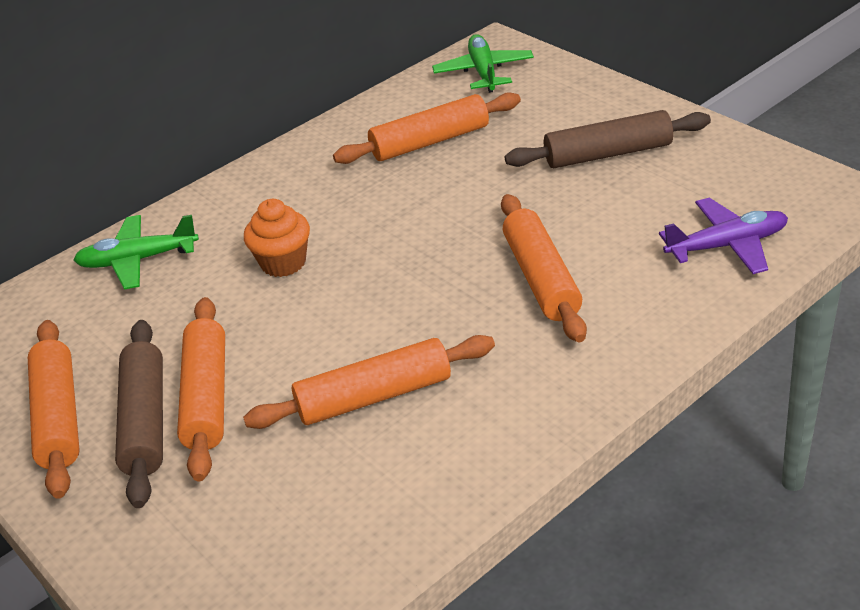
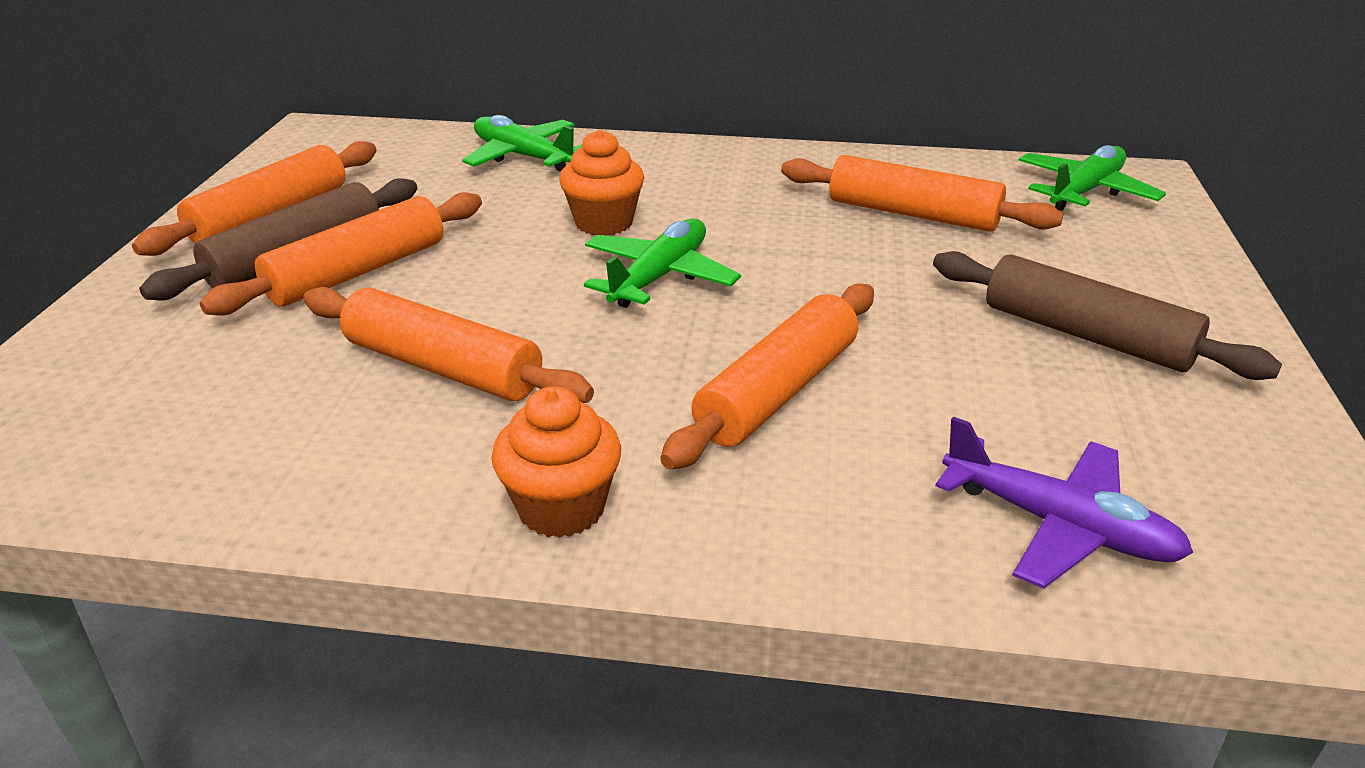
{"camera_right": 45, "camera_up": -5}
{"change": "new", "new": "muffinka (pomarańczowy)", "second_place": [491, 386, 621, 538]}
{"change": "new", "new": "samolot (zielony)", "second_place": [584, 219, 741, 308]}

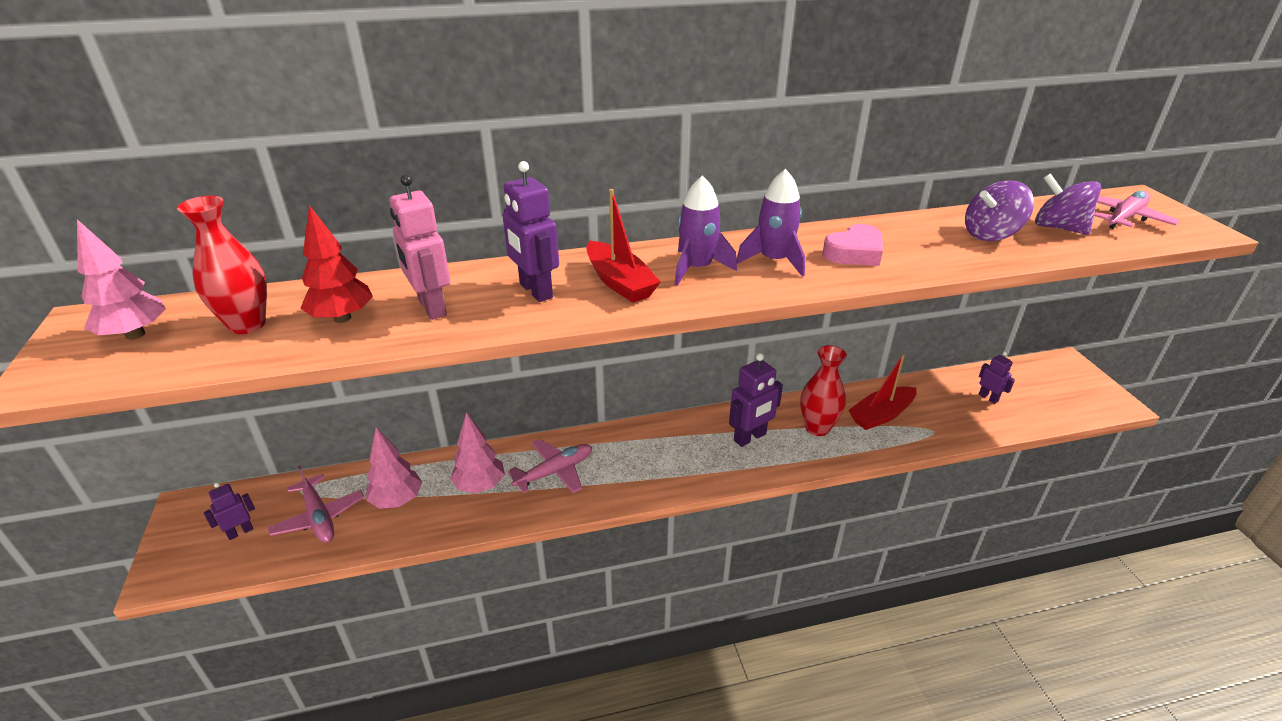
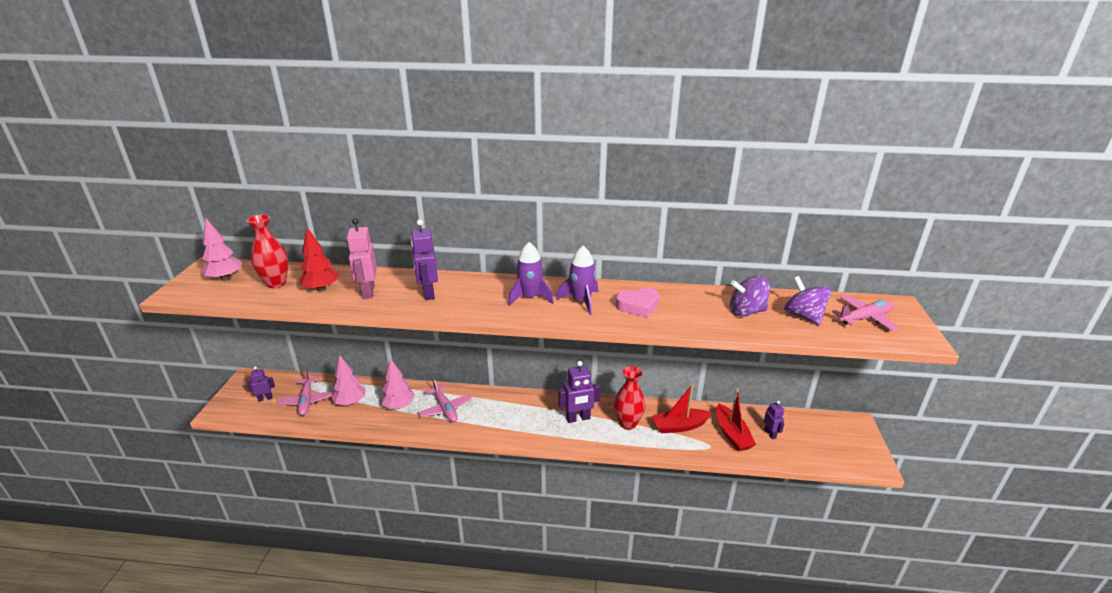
{"camera_right": 20, "camera_up": -5}
{"change": "rotated", "old": "samolot (różowy)", "first_place": [507, 439, 592, 493], "second_place": [418, 378, 472, 422], "degrees": 75}
{"change": "shifted", "old": "łódka (czerwony)", "first_place": [586, 189, 661, 303], "second_place": [716, 389, 756, 451]}

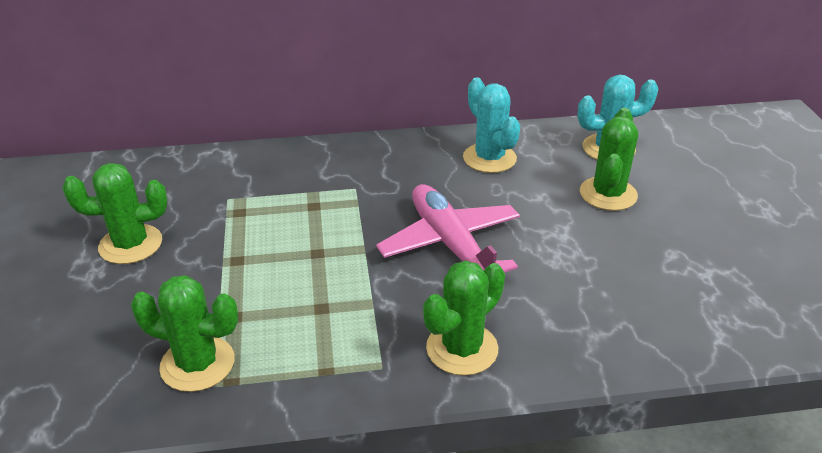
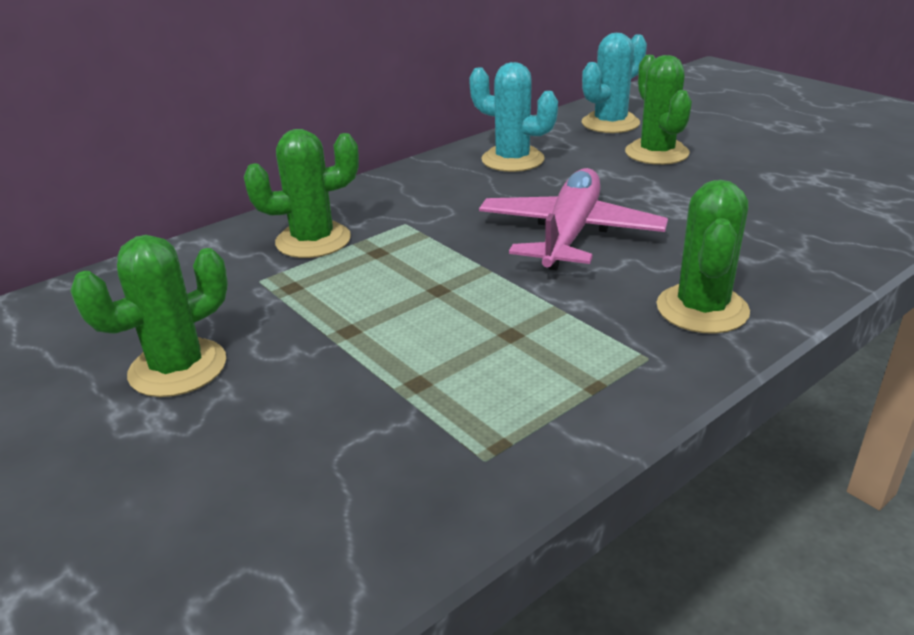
{"camera_right": -30, "camera_up": -5}
{"change": "shifted", "old": "kaktus (zielony)", "first_place": [131, 275, 238, 392], "second_place": [244, 129, 359, 258]}
{"change": "rotated", "old": "samolot (różowy)", "first_place": [376, 184, 520, 273], "second_place": [479, 168, 668, 271], "degrees": 75}

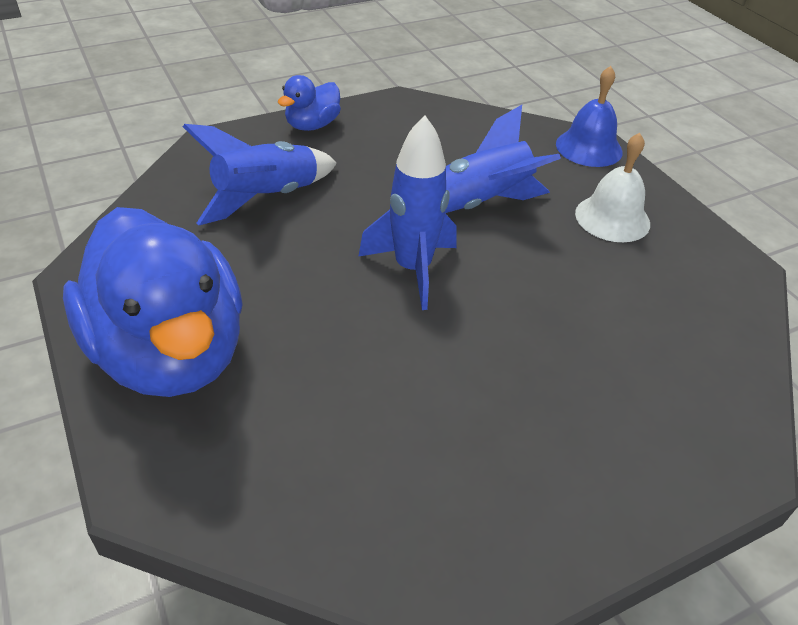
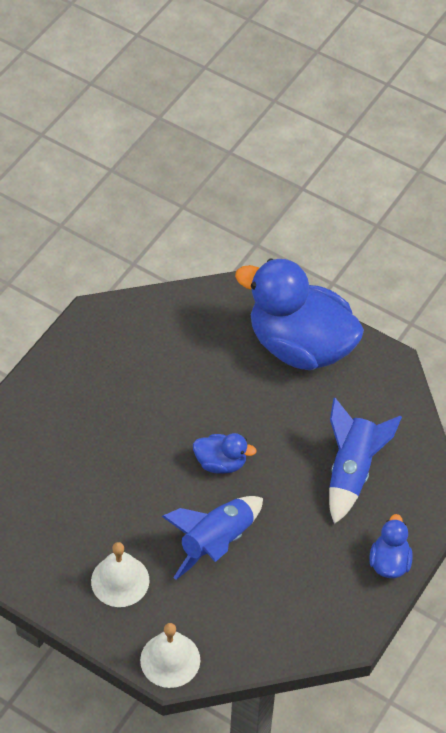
{"camera_right": 150, "camera_up": 10}
{"change": "swapped", "old": "rakieta (niebieski)", "new": "kaczka (niebieski)", "first_place": [358, 115, 457, 310], "second_place": [193, 433, 257, 474]}
{"change": "repainted", "old": "dzwonek (niebieski)", "new": "dzwonek (biały)", "first_place": [556, 66, 623, 167], "second_place": [140, 623, 200, 688]}

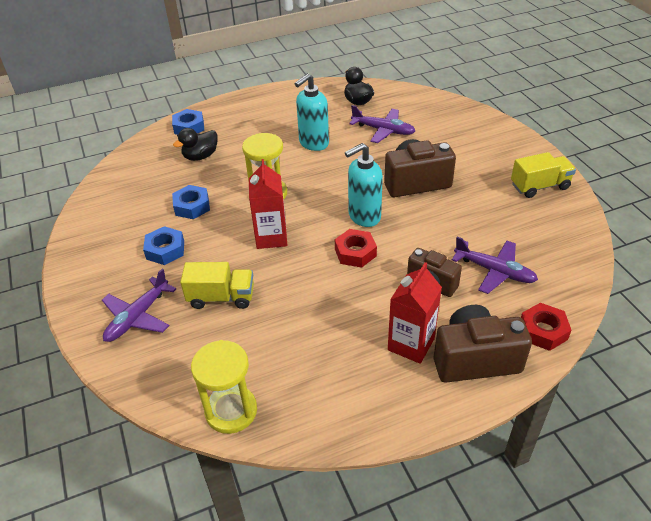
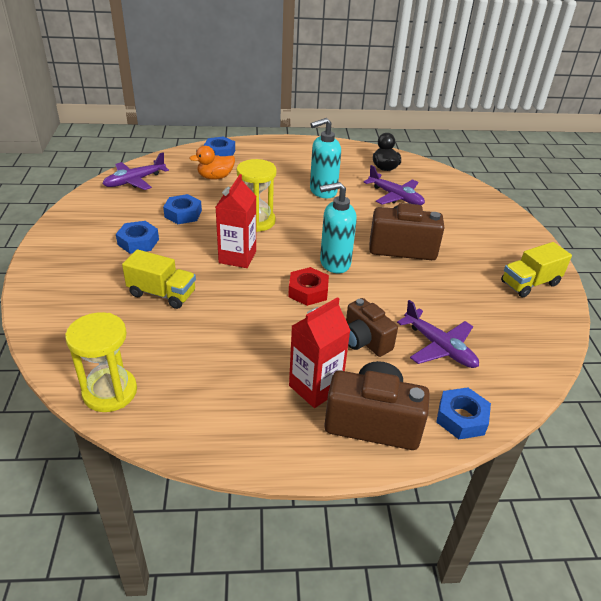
{"camera_right": 15, "camera_up": -5}
{"change": "shifted", "old": "samolot (fioletowy)", "first_place": [102, 269, 177, 342], "second_place": [103, 152, 169, 190]}
{"change": "repainted", "old": "kaczka (czarny)", "new": "kaczka (pomarańczowy)", "first_place": [173, 128, 218, 161], "second_place": [189, 146, 235, 180]}
{"change": "rotated", "old": "ciężarówka (żółty)", "first_place": [511, 152, 576, 198], "second_place": [501, 242, 572, 297], "degrees": 150}
{"change": "repainted", "old": "nakrętka (czerwony)", "new": "nakrętka (niebieski)", "first_place": [521, 303, 572, 351], "second_place": [436, 387, 491, 439]}

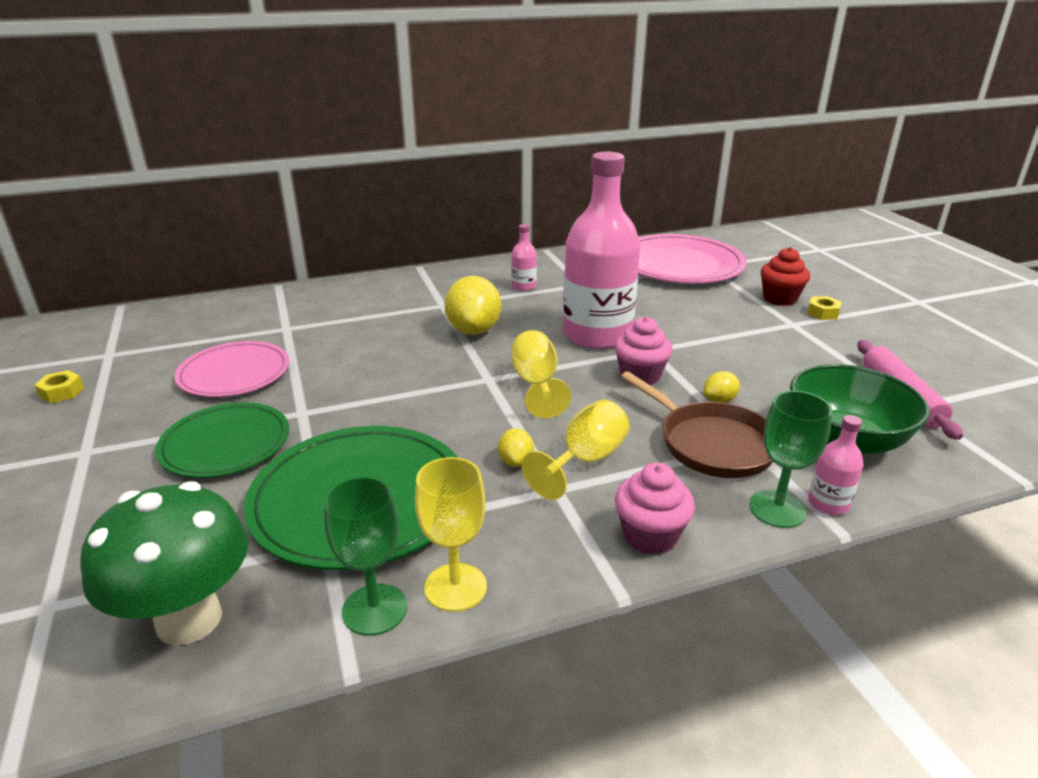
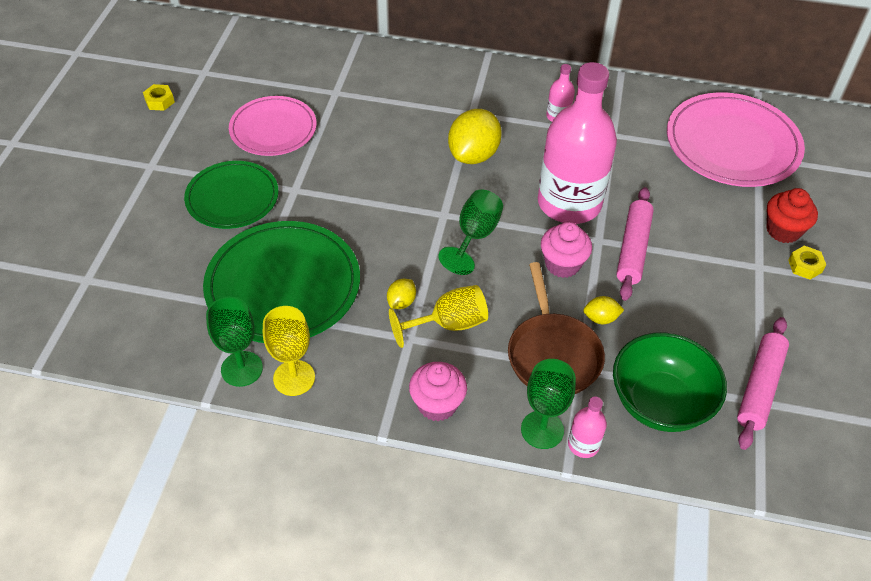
{"camera_right": 30, "camera_up": 20}
{"change": "gone", "old": "grzyb (zielony)", "first_place": [80, 481, 249, 645]}
{"change": "repainted", "old": "kielich (żółty)", "new": "kielich (zielony)", "first_place": [512, 330, 571, 418], "second_place": [438, 189, 503, 275]}
{"change": "new", "new": "wałek do ciasta (różowy)", "second_place": [616, 187, 654, 301]}

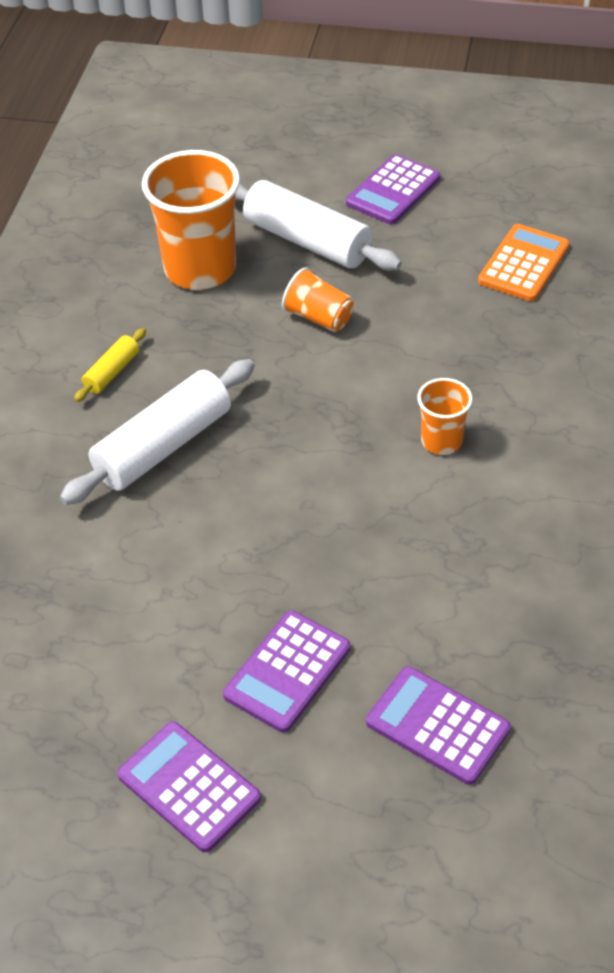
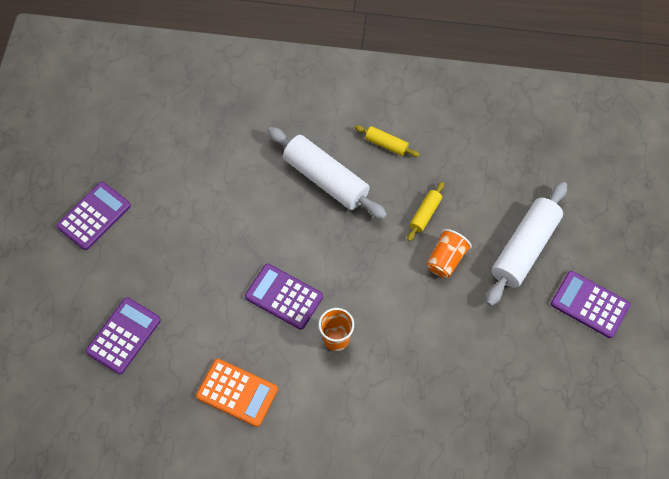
{"camera_right": 85, "camera_up": 15}
{"change": "gone", "old": "szklanka (pomarańczowy)", "first_place": [142, 150, 240, 290]}
{"change": "shifted", "old": "kalkulator (fioletowy)", "first_place": [223, 610, 350, 733], "second_place": [245, 264, 323, 330]}
{"change": "shifted", "old": "kalkulator (pomarańczowy)", "first_place": [478, 224, 569, 301], "second_place": [196, 359, 278, 427]}
{"change": "new", "new": "wałek do ciasta (żółty)", "second_place": [407, 182, 444, 241]}

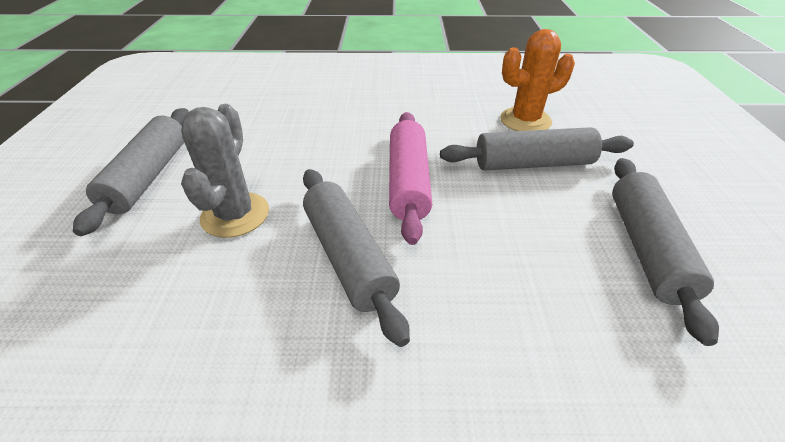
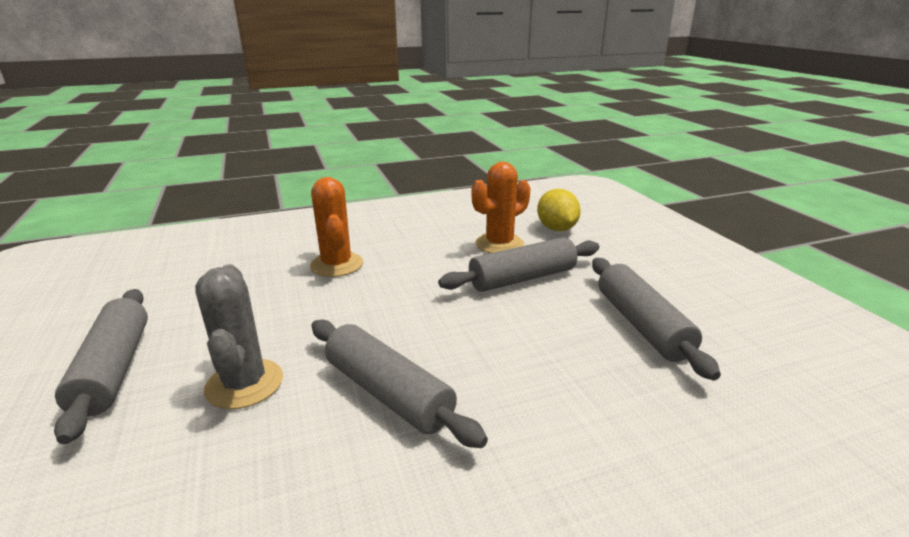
{"camera_right": -20, "camera_up": -15}
{"change": "gone", "old": "wałek do ciasta (różowy)", "first_place": [389, 112, 432, 245]}
{"change": "new", "new": "kaktus (pomarańczowy)", "second_place": [310, 177, 363, 277]}
{"change": "new", "new": "cytryna (żółty)", "second_place": [537, 189, 581, 231]}

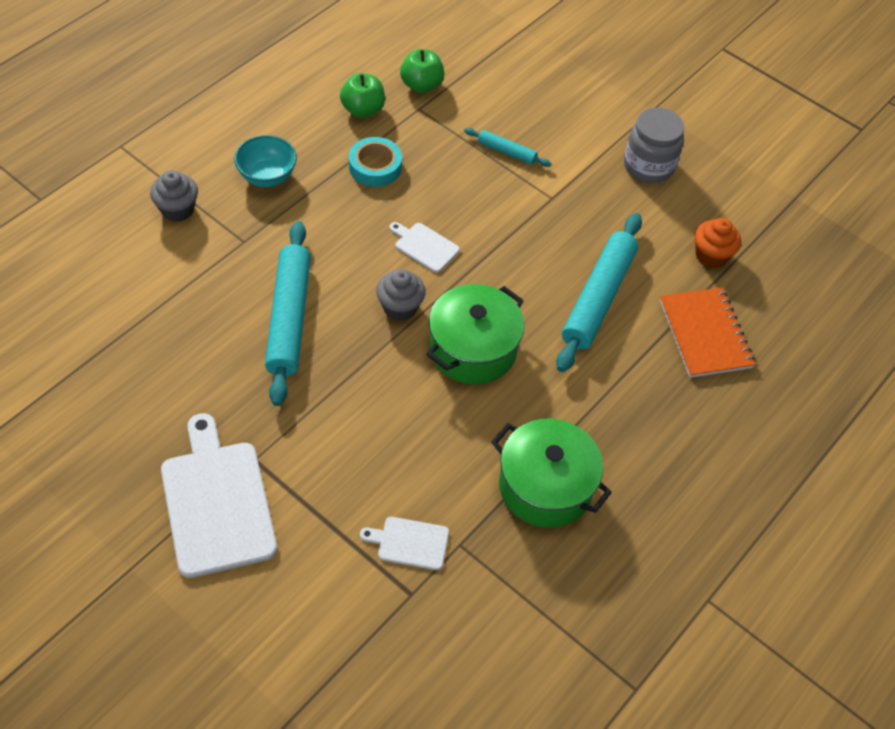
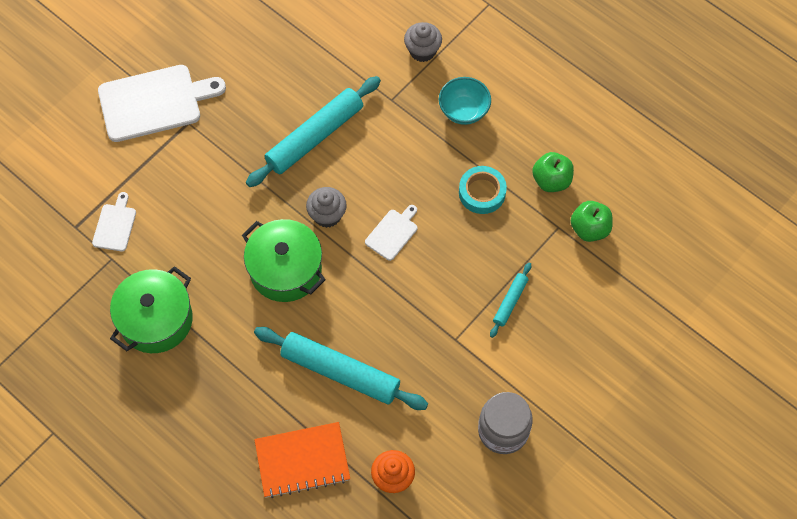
{"camera_right": 95, "camera_up": 10}
{"change": "rotated", "old": "wałek do ciasta (turkusowy)", "first_place": [265, 221, 311, 406], "second_place": [246, 76, 381, 187], "degrees": -45}

